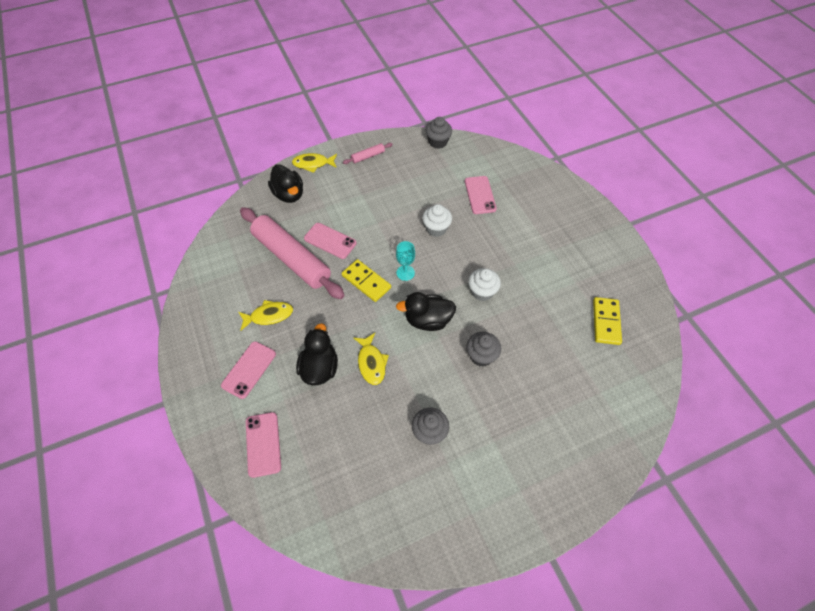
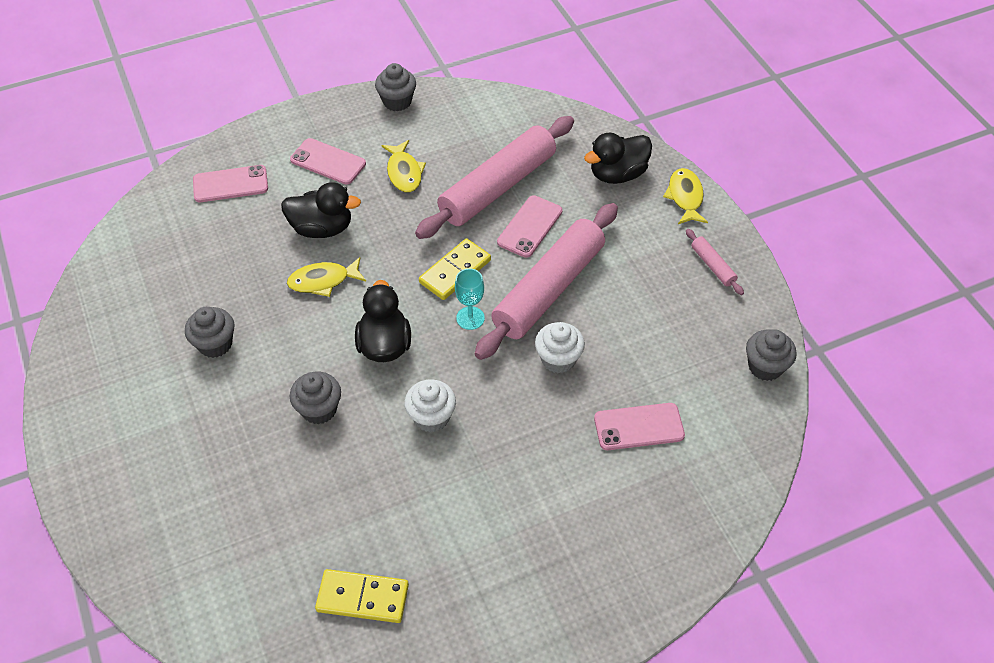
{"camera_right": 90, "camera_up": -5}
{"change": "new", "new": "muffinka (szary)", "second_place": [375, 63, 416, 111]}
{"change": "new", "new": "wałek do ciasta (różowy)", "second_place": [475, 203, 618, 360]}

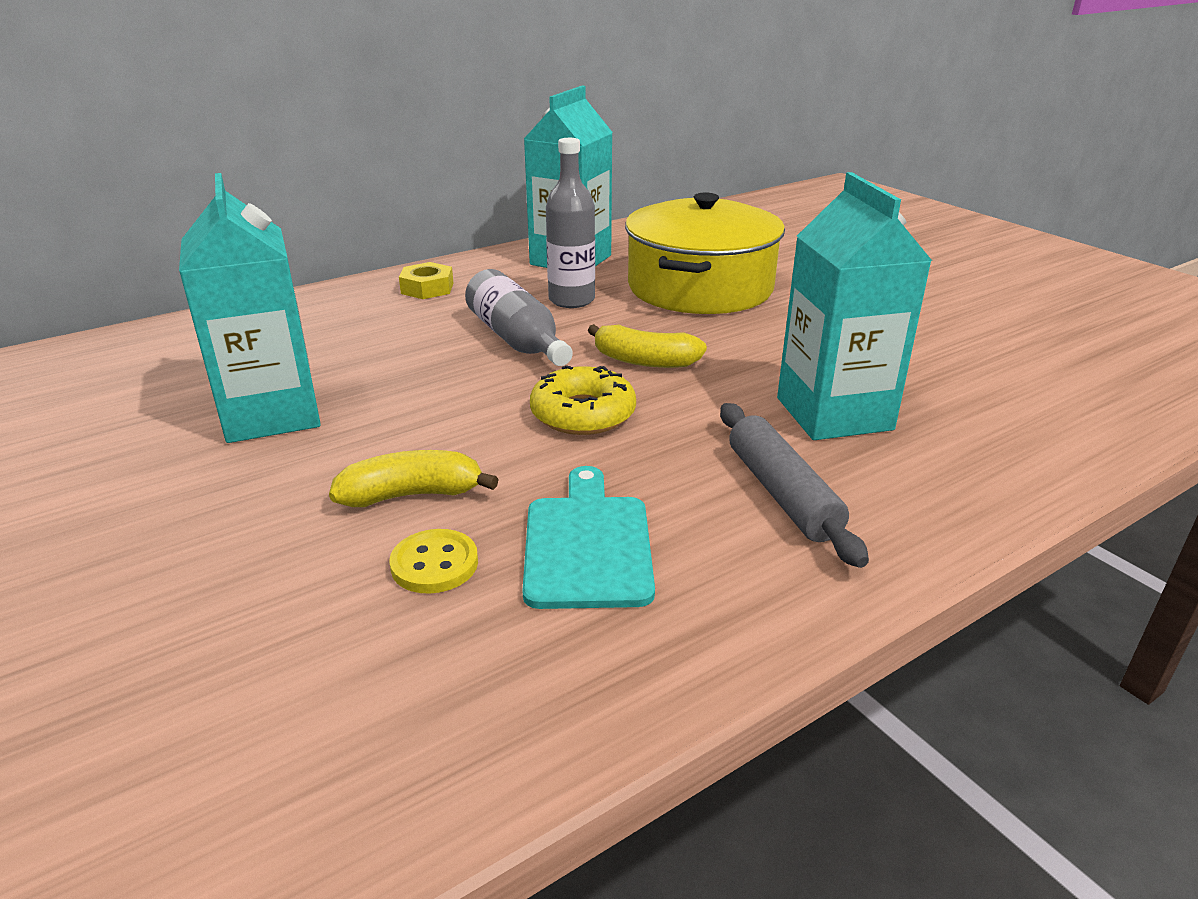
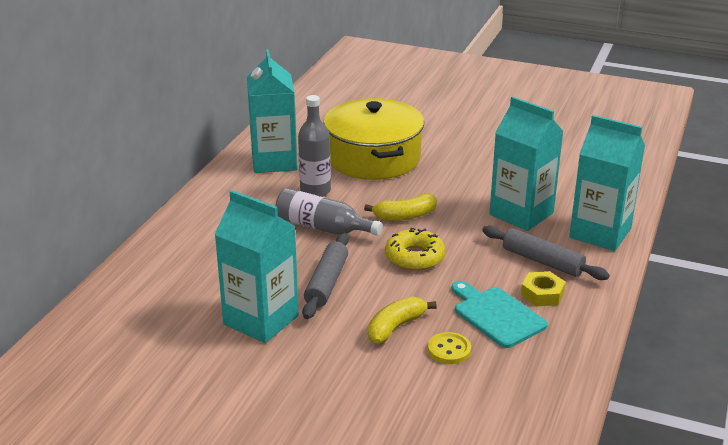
{"camera_right": -35, "camera_up": 0}
{"change": "shifted", "old": "nakrętka (żółty)", "first_place": [399, 262, 454, 299], "second_place": [521, 271, 566, 306]}
{"change": "new", "new": "wałek do ciasta (szary)", "second_place": [302, 233, 349, 319]}
{"change": "new", "new": "karton mleka (turkusowy)", "second_place": [569, 115, 645, 251]}

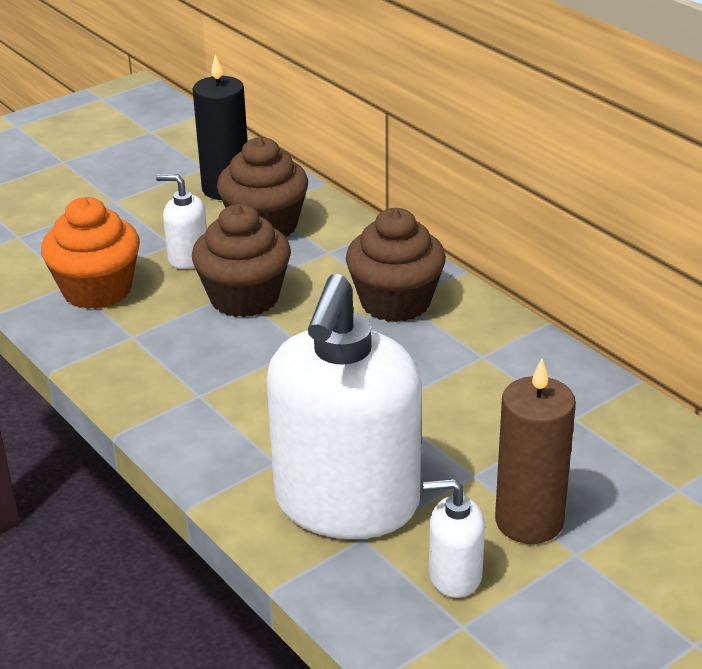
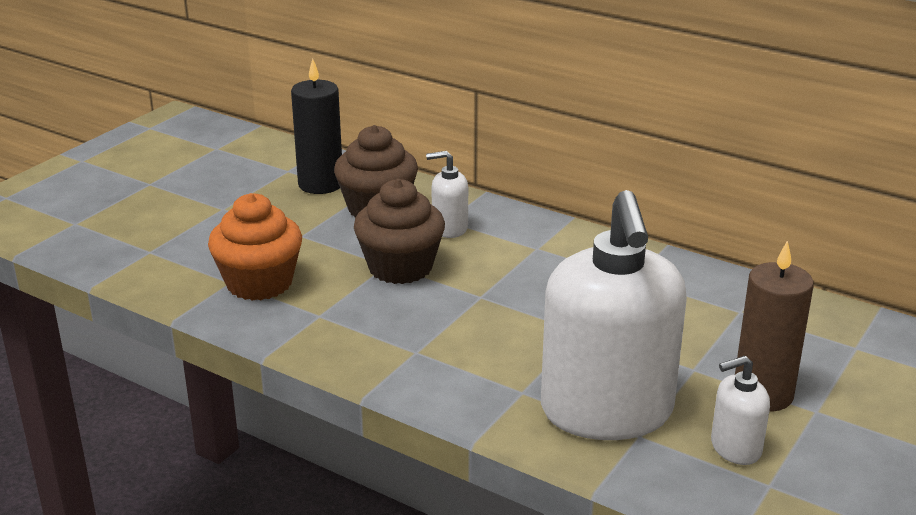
{"camera_right": -20, "camera_up": -5}
{"change": "shifted", "old": "dozownik mydła (biały)", "first_place": [156, 174, 207, 269], "second_place": [426, 151, 468, 238]}
{"change": "gone", "old": "muffinka (brązowy)", "first_place": [346, 208, 446, 322]}

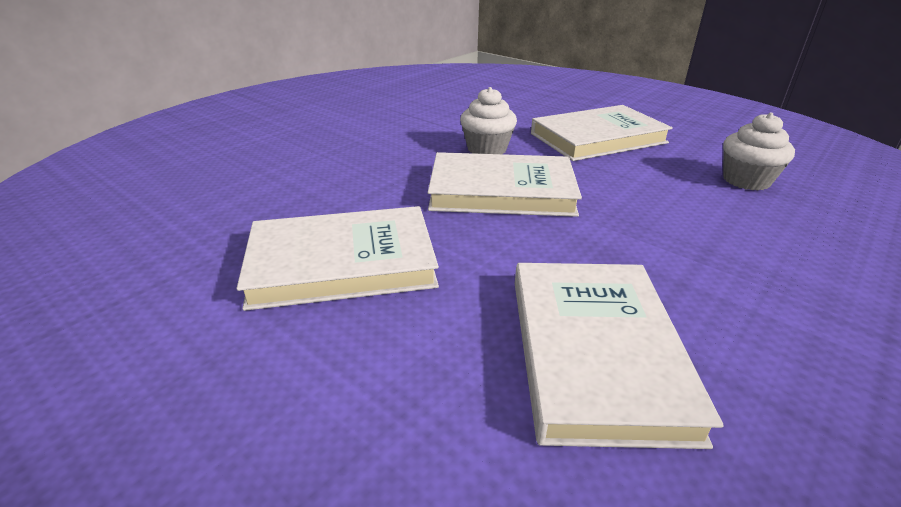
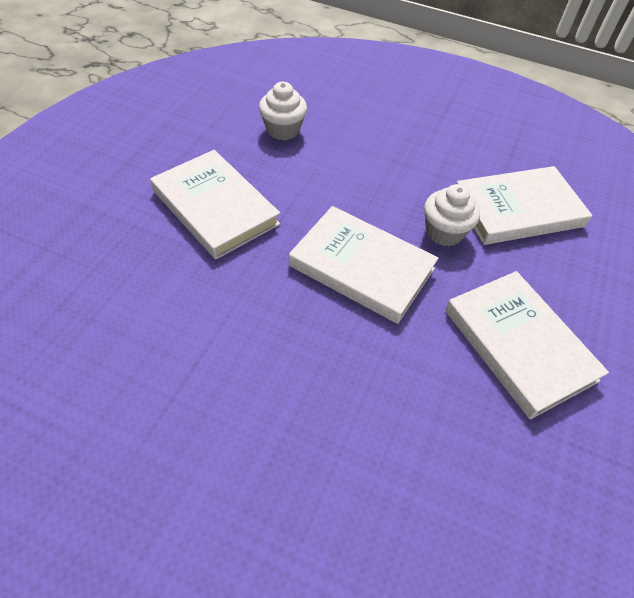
{"camera_right": -110, "camera_up": 20}
{"change": "rotated", "old": "książka (biały)", "first_place": [428, 152, 582, 217], "second_place": [289, 206, 439, 324], "degrees": -45}
{"change": "shifted", "old": "muffinka (biały)", "first_place": [460, 87, 517, 154], "second_place": [424, 184, 480, 246]}

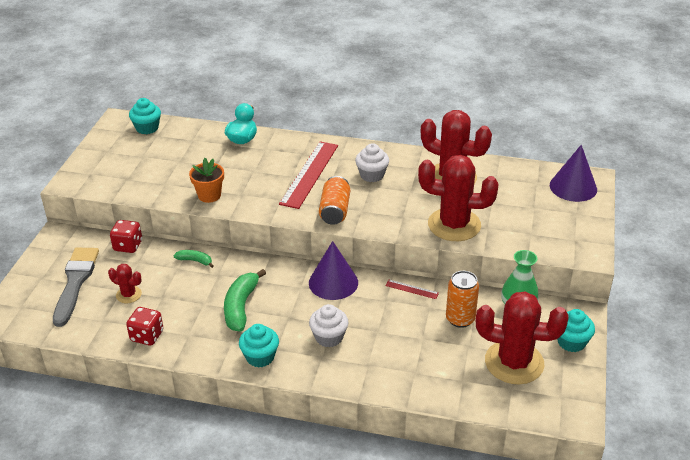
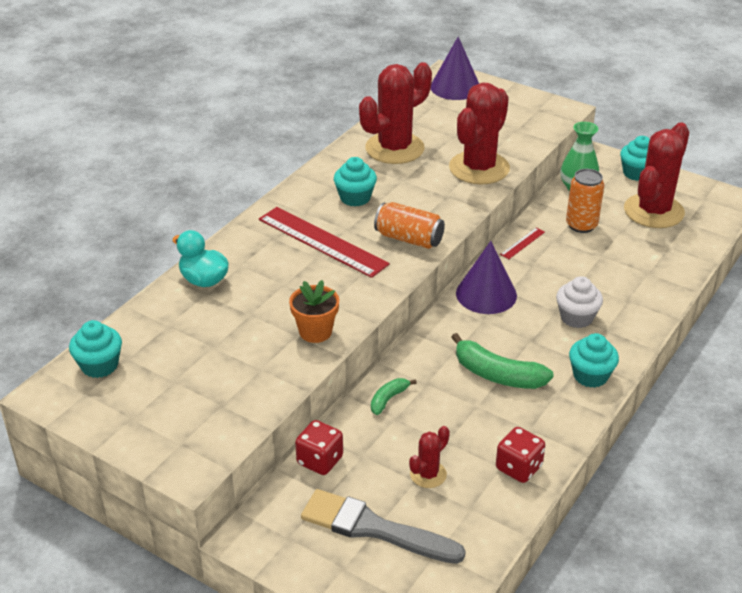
{"camera_right": -70, "camera_up": 0}
{"change": "repainted", "old": "muffinka (biały)", "new": "muffinka (turkusowy)", "first_place": [355, 143, 389, 182], "second_place": [334, 157, 377, 206]}

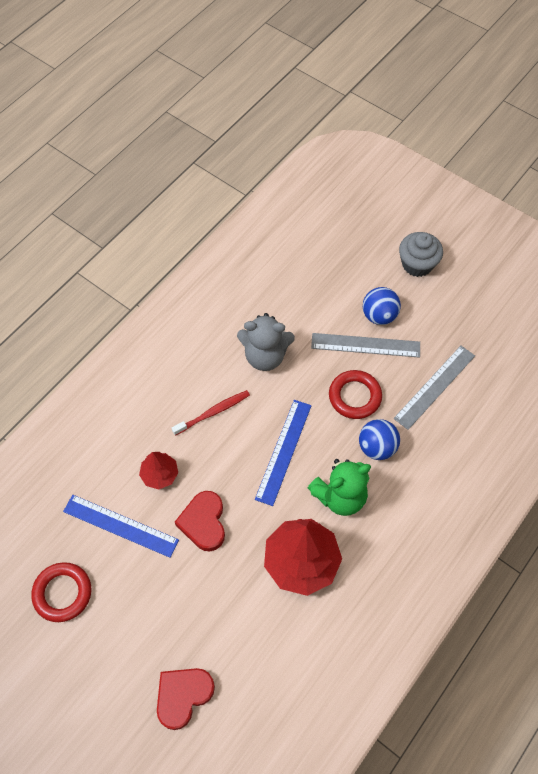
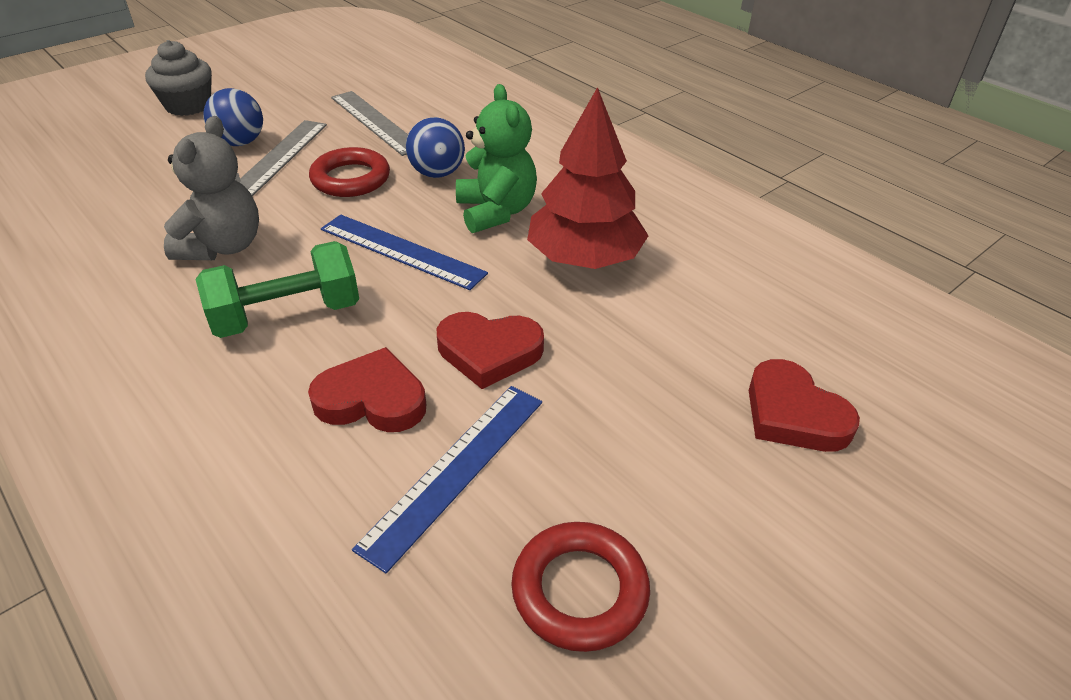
{"camera_right": -80, "camera_up": -20}
{"change": "swapped", "old": "drzewko (czerwony)", "new": "serce (czerwony)", "first_place": [139, 452, 178, 489], "second_place": [308, 347, 426, 432]}
{"change": "swapped", "old": "szczoteczka do zębów (czerwony)", "new": "hantel (zielony)", "first_place": [172, 390, 250, 436], "second_place": [196, 241, 359, 338]}

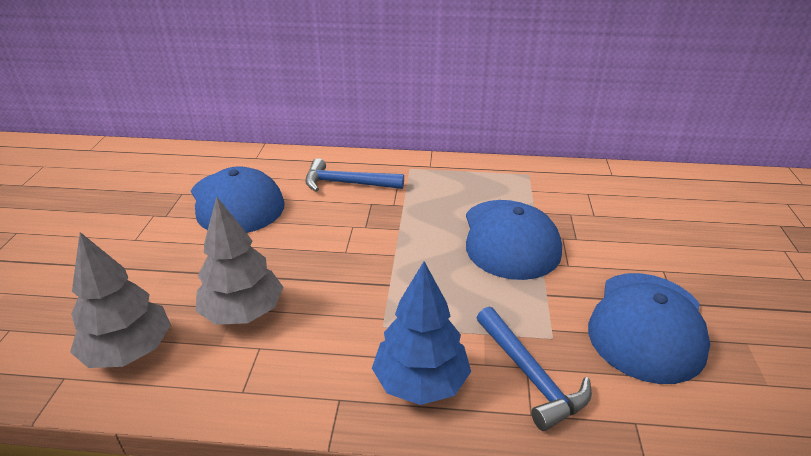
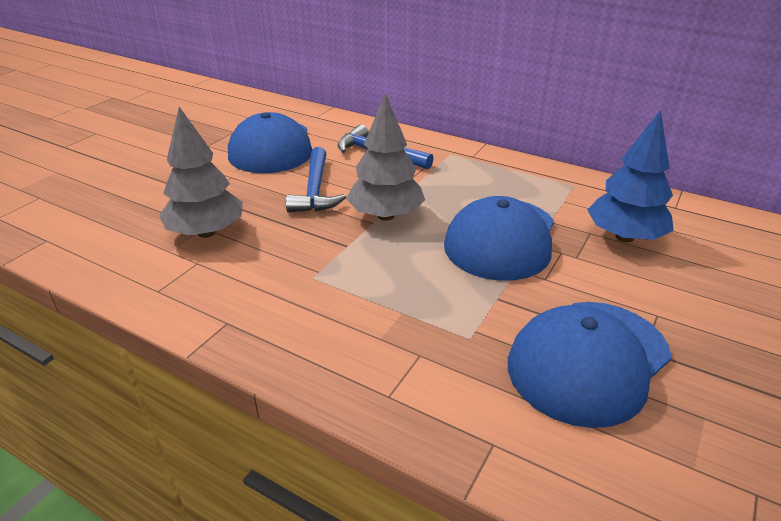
{"camera_right": 25, "camera_up": 0}
{"change": "shifted", "old": "drzewko (szary)", "first_place": [70, 232, 171, 368], "second_place": [346, 93, 425, 221]}
{"change": "shifted", "old": "drzewko (niebieski)", "first_place": [372, 261, 471, 405], "second_place": [587, 110, 674, 242]}
{"change": "shifted", "old": "młotek (niebieski)", "first_place": [477, 307, 592, 431], "second_place": [286, 147, 346, 213]}

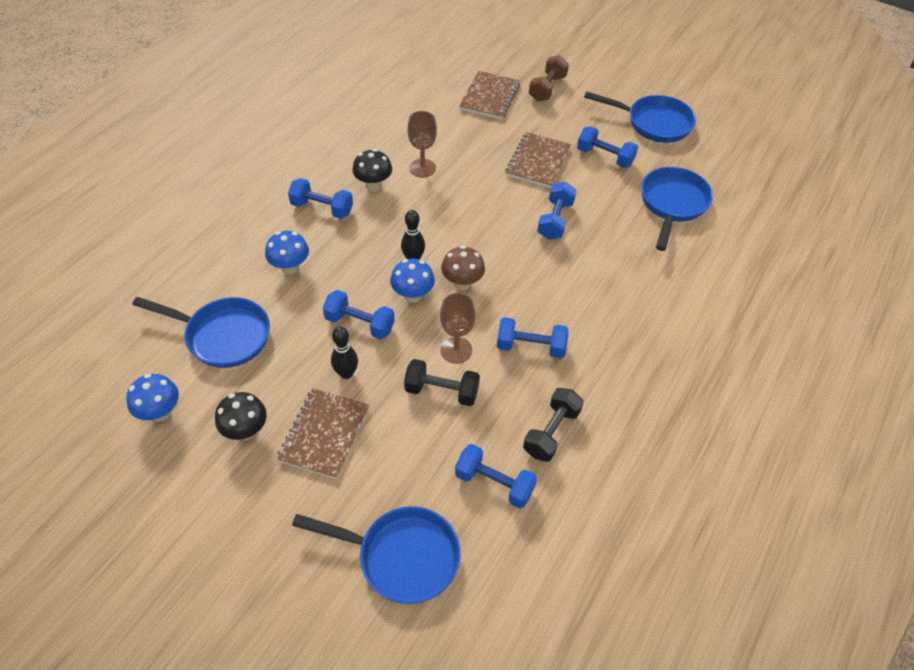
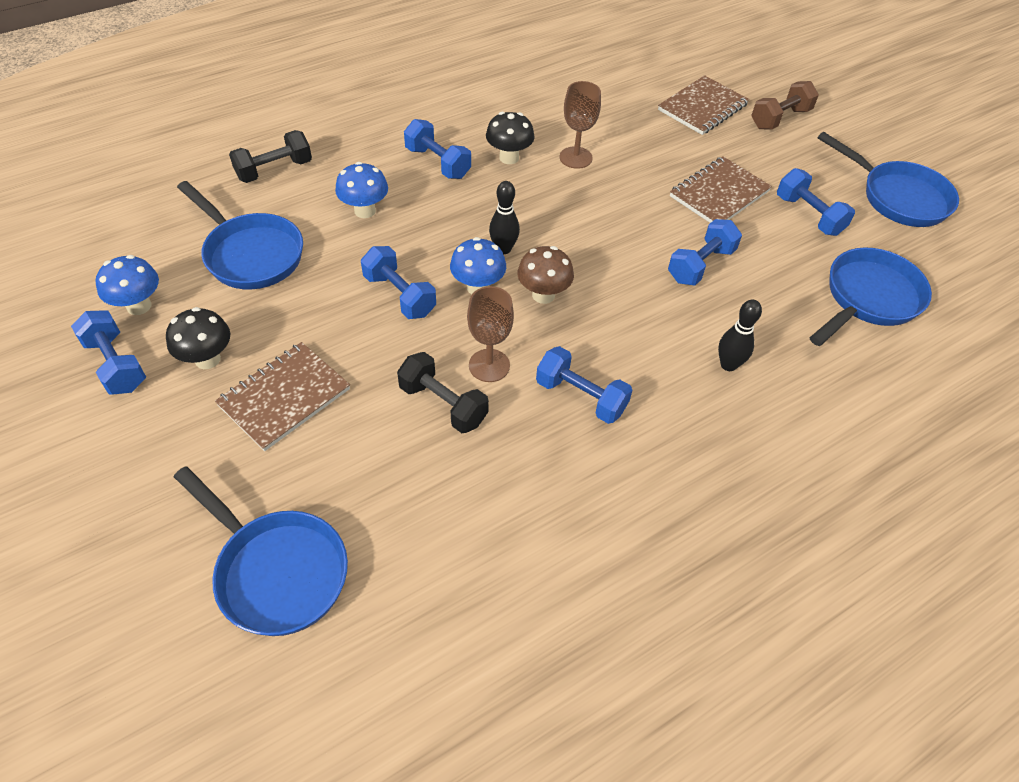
{"camera_right": 25, "camera_up": 0}
{"change": "shifted", "old": "kręgiel (czarny)", "first_place": [331, 327, 358, 379], "second_place": [718, 299, 762, 371]}
{"change": "shifted", "old": "hantel (niebieski)", "first_place": [455, 444, 537, 508], "second_place": [71, 310, 146, 395]}
{"change": "shifted", "old": "hantel (czarny)", "first_place": [523, 388, 584, 462], "second_place": [229, 130, 312, 183]}

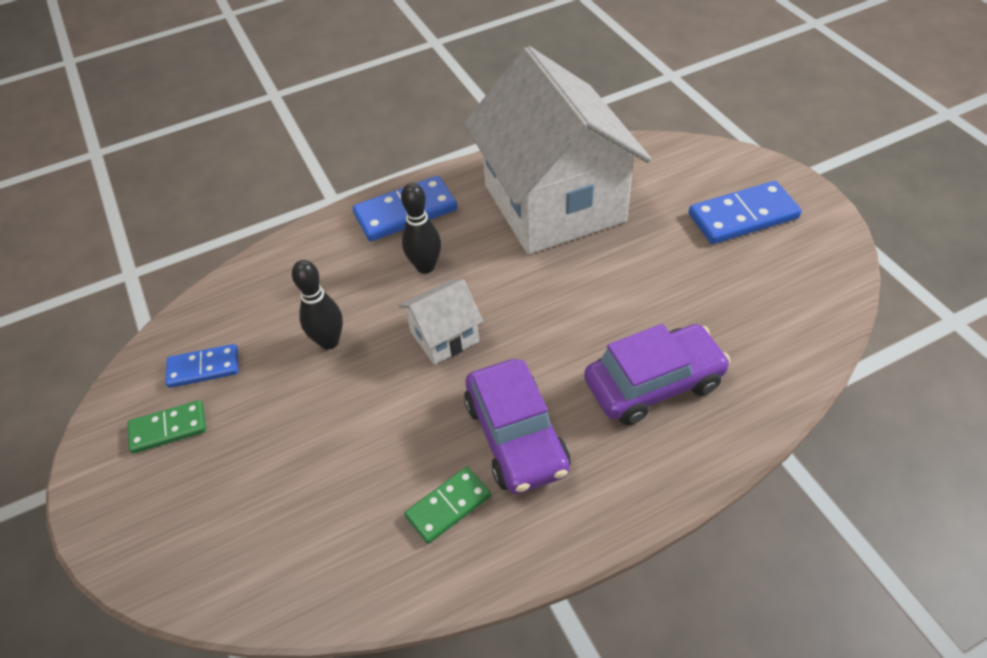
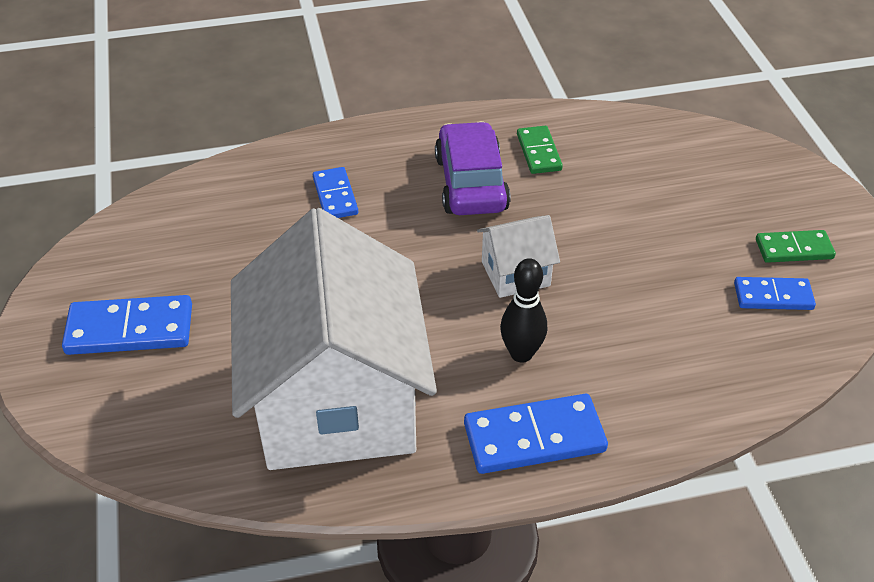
{"camera_right": -170, "camera_up": -5}
{"change": "gone", "old": "kręgiel (czarny)", "first_place": [292, 260, 343, 350]}
{"change": "rotated", "old": "kostka domina (zielony)", "first_place": [405, 467, 491, 544], "second_place": [517, 126, 563, 174], "degrees": -75}
{"change": "swapped", "old": "samochód (fioletowy)", "new": "kostka domina (niebieski)", "first_place": [584, 324, 731, 425], "second_place": [313, 167, 358, 218]}

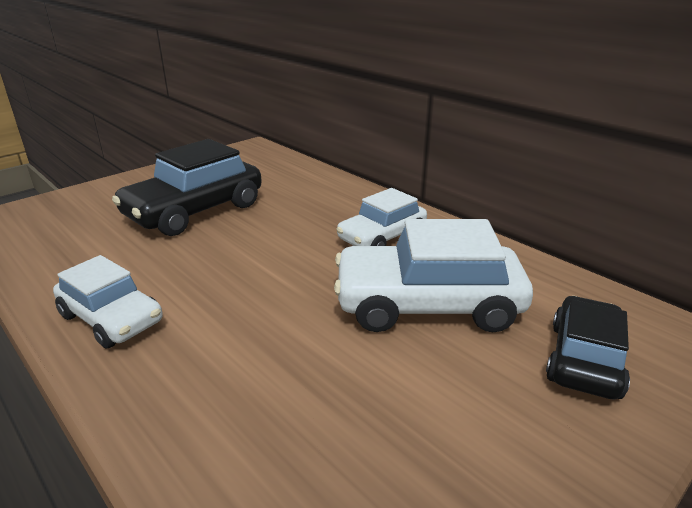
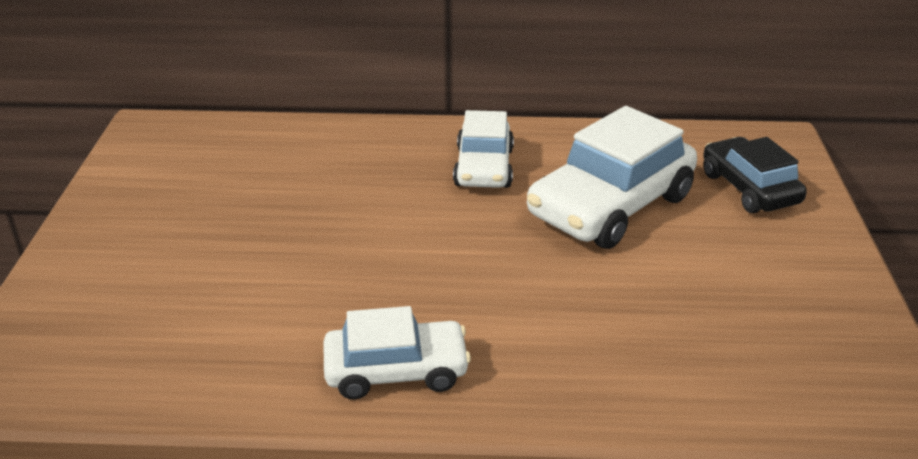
{"camera_right": -45, "camera_up": 5}
{"change": "gone", "old": "samochód (czarny)", "first_place": [112, 139, 262, 236]}

